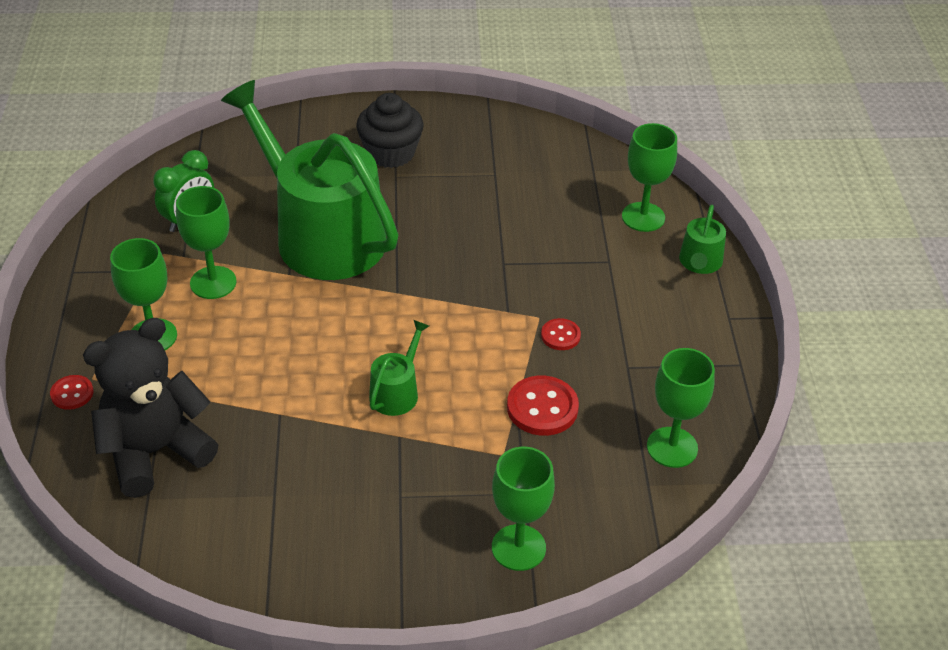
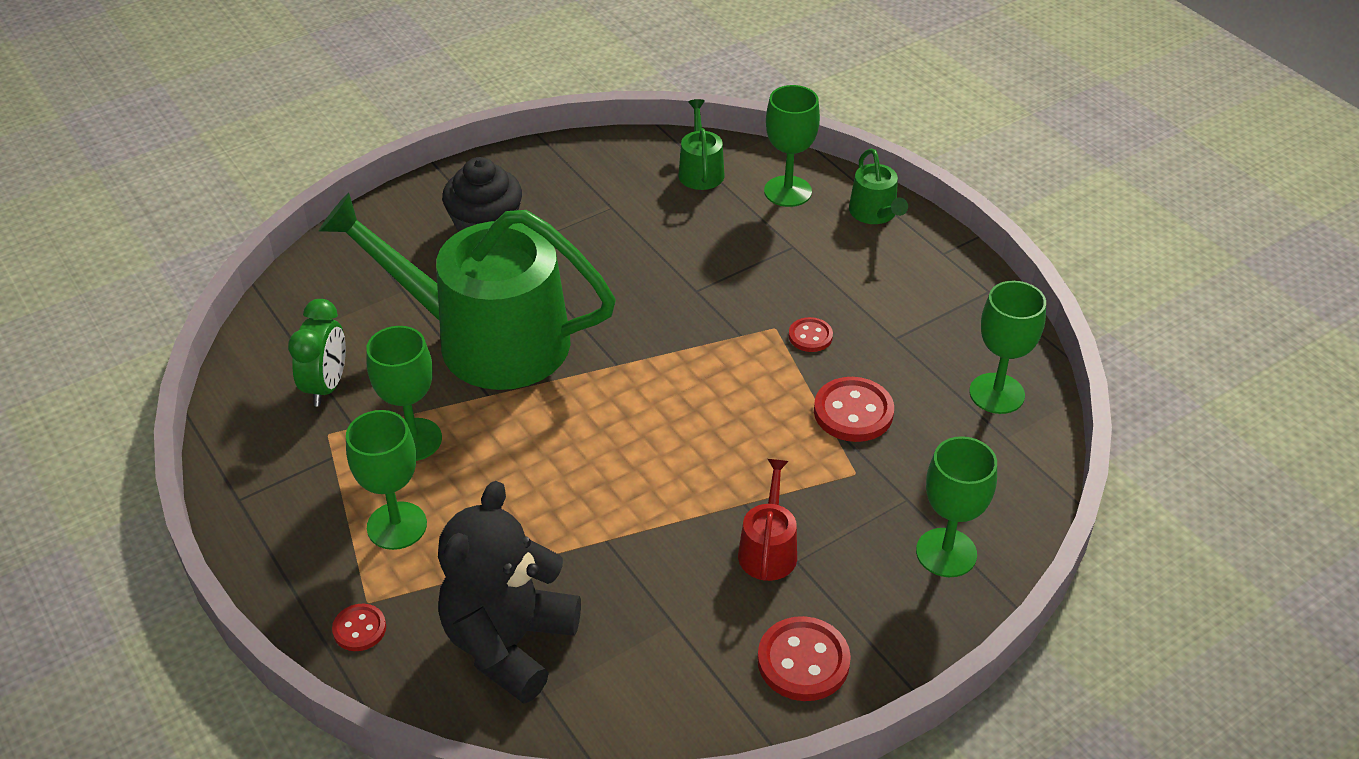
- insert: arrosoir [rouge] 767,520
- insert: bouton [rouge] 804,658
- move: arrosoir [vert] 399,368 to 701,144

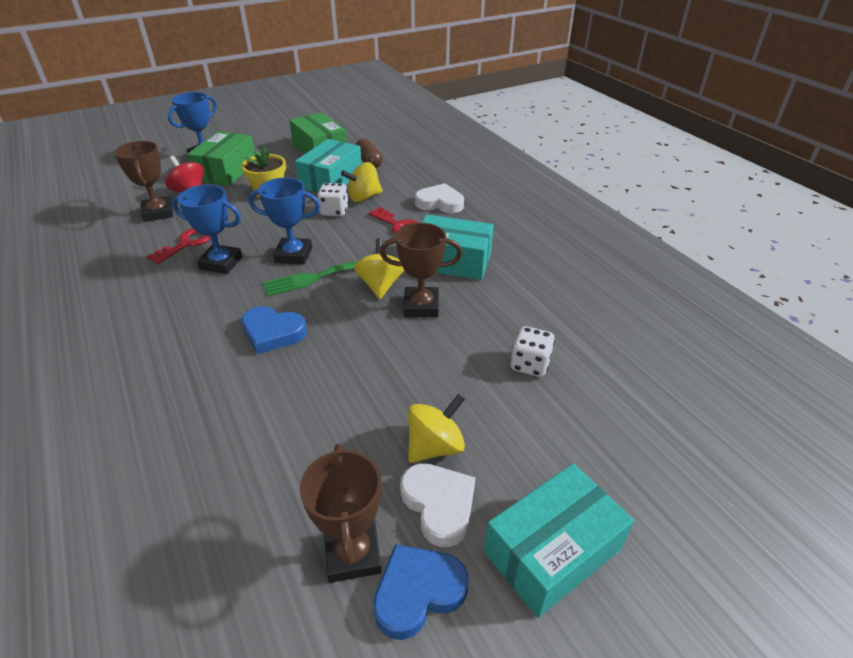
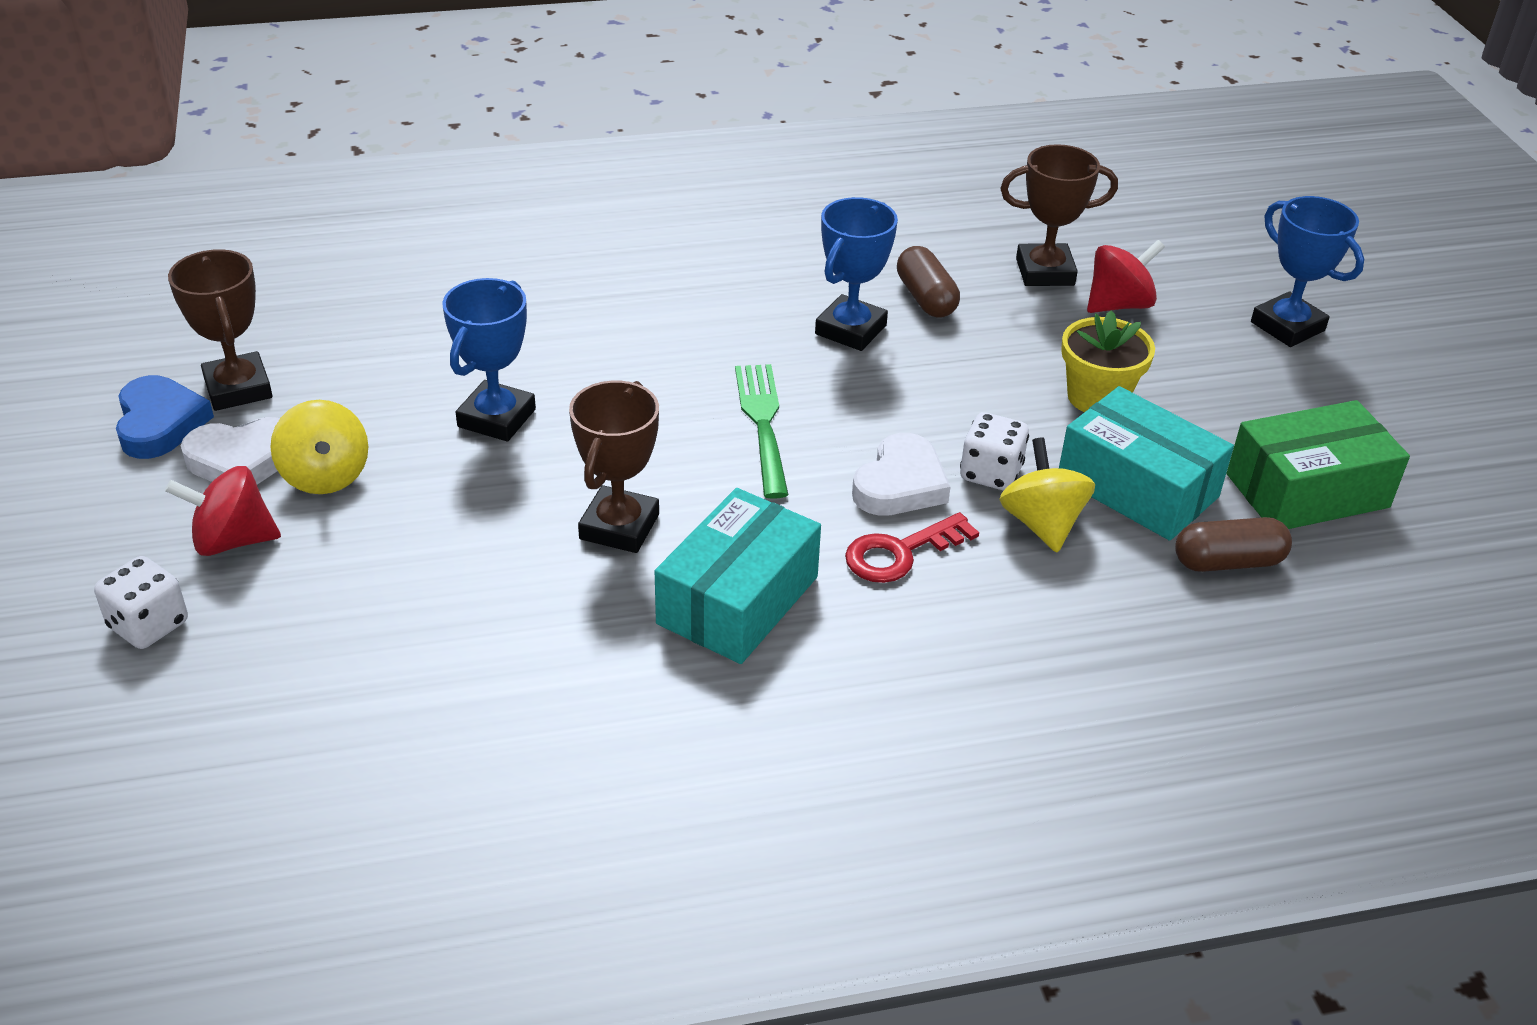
- delete: boîte [vert] 221,158
- delete: cœur [bleu] 274,330
- delete: toupie [jaune] 379,268
- delete: boîte [turquoise] 559,540
- insert: toupie [rouge] 223,511
- move: trophée [bleu] 284,221 to 489,359
- move: cœur [blanc] 439,198 to 901,474
- move: dé [blanc] 532,351 to 141,602
- replace: clé [rouge] 179,246 to gélule [marron] 928,282
- rotate: trophée [marron] 341,513 = 220,330 60 degrees clockwise

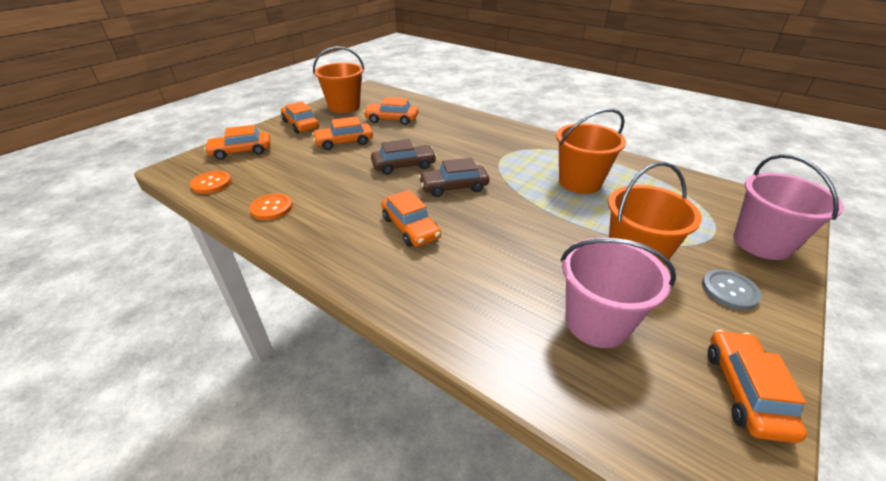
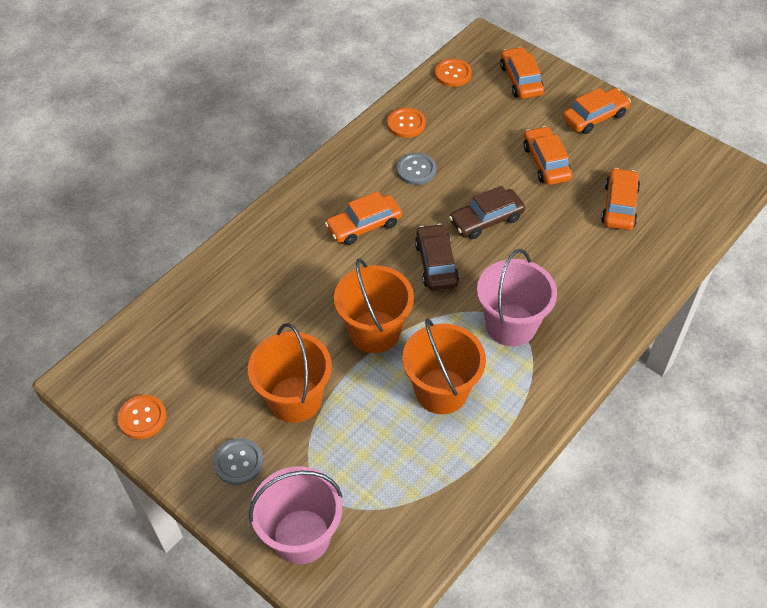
- insert: bouton [gris] 416,169
- move: seau [orange] 338,79 to 374,305
- move: seau [rose] 618,293 to 517,298
- replace: voiture [orange] 757,386 to bouton [orange] 142,417
- rotate: voiture [marron] 404,157 = 487,212 75 degrees clockwise

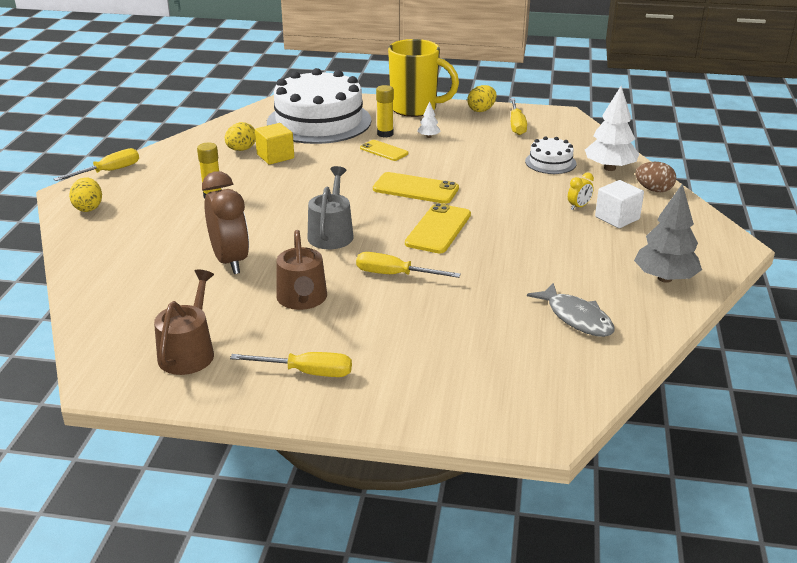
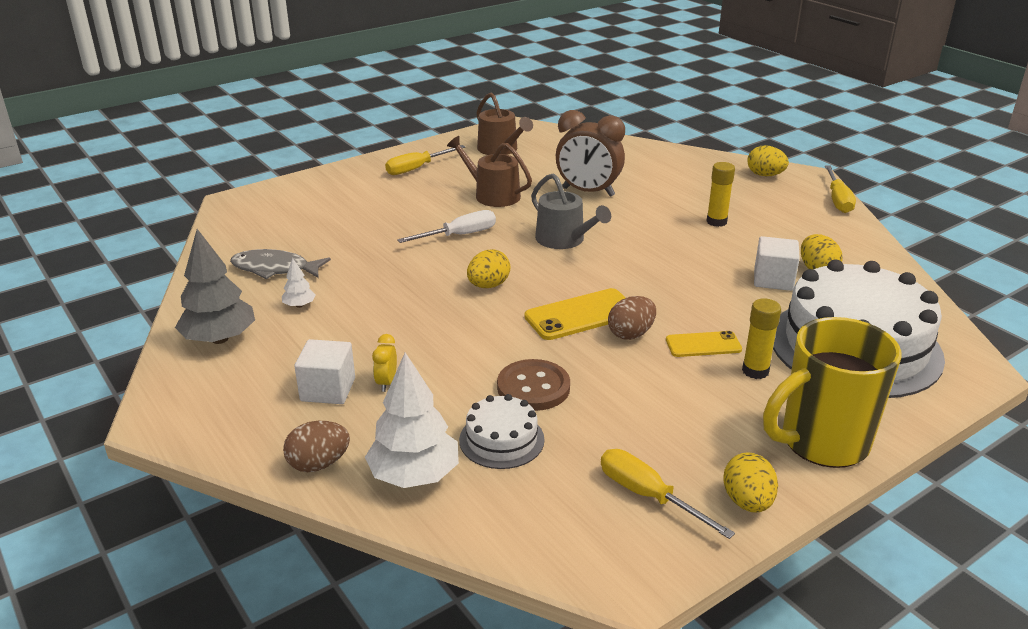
- insert: bouton [marron] 533,385
- insert: œuf [marron] 632,318
- move: arbre [blanc] 429,119 to 299,283
- replace: téléphone [jaune] 438,228 to œuf [jaune] 488,268
- recolor: cube [jaune] 274,144 to cube [blanc] 777,263
- recolor: tournevis [jaune] 408,265 to tournevis [blanc] 446,226

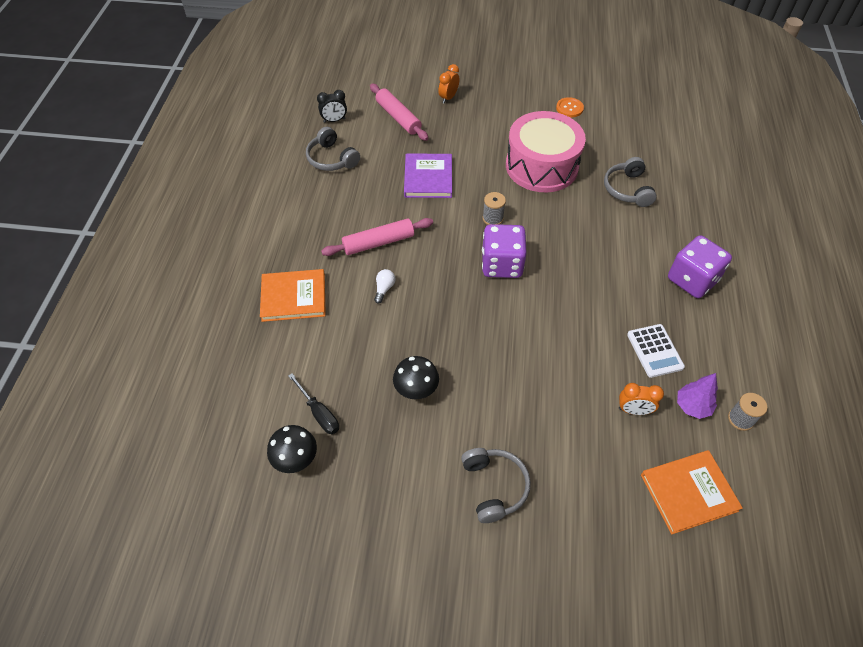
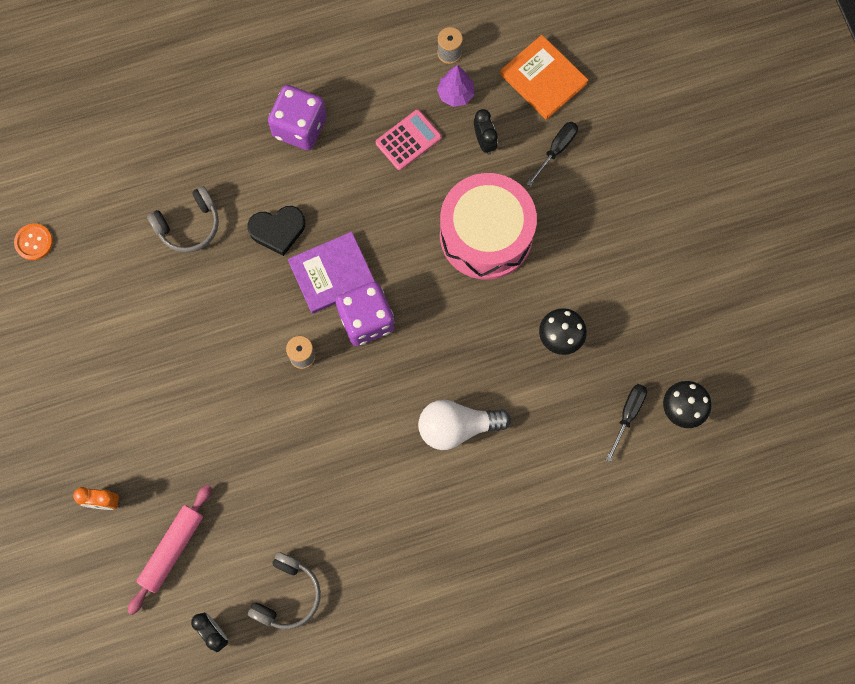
- delete: livre [orange] 293,295
- delete: rouleau à pâtisserie [rose] 377,237
- delete: casque audio [gris] 496,485
- insert: cœur [noir] 276,231
- insert: tournevis [noir] 552,154
- move: livre [violet] 428,175 to 331,273
- move: tambour [rose] 546,151 to 488,226
- move: bouton [orange] 570,107 to 33,242
- recolor: réveil [orange] 641,399 to réveil [noir] 486,132
- recolor: calculatrice [blanc] 656,351 to calculatrice [rose] 409,140
- resize: ampoule [blanc] 384,286 = 464,425 x2.20

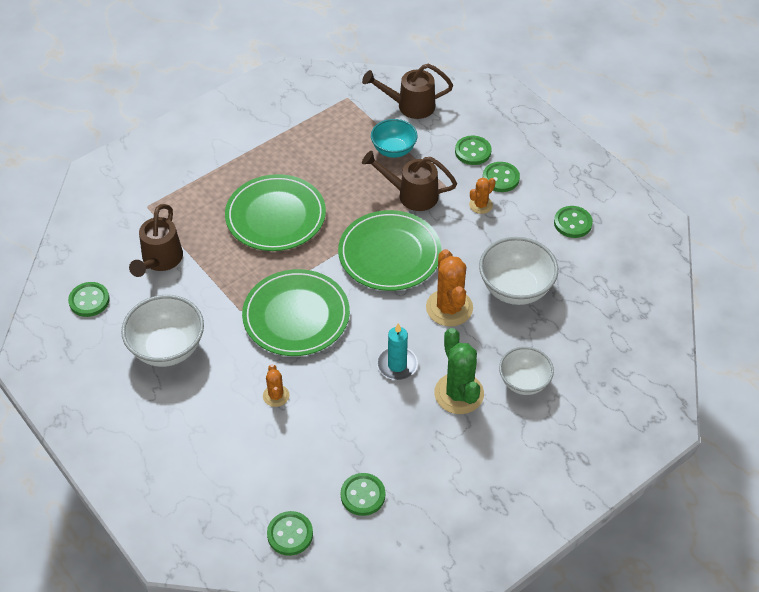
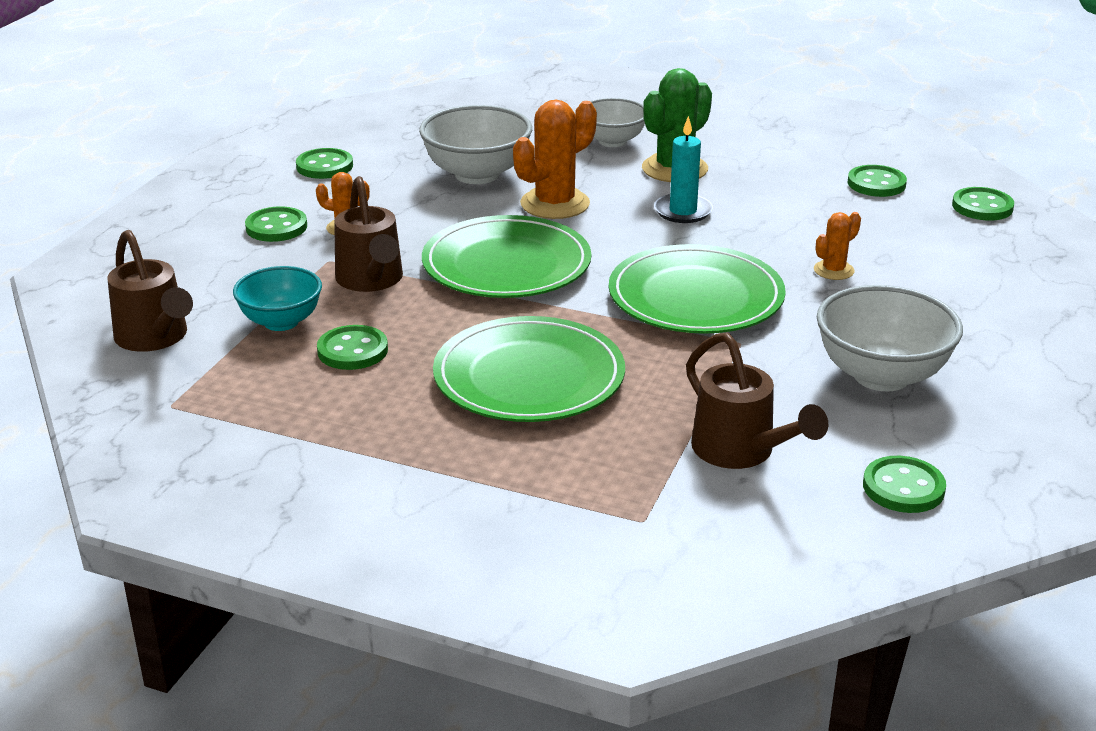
- move: bouton [vert] 473,150 to 352,347
- rotate: arrosoir [marron] 156,240 = 757,400 75 degrees clockwise

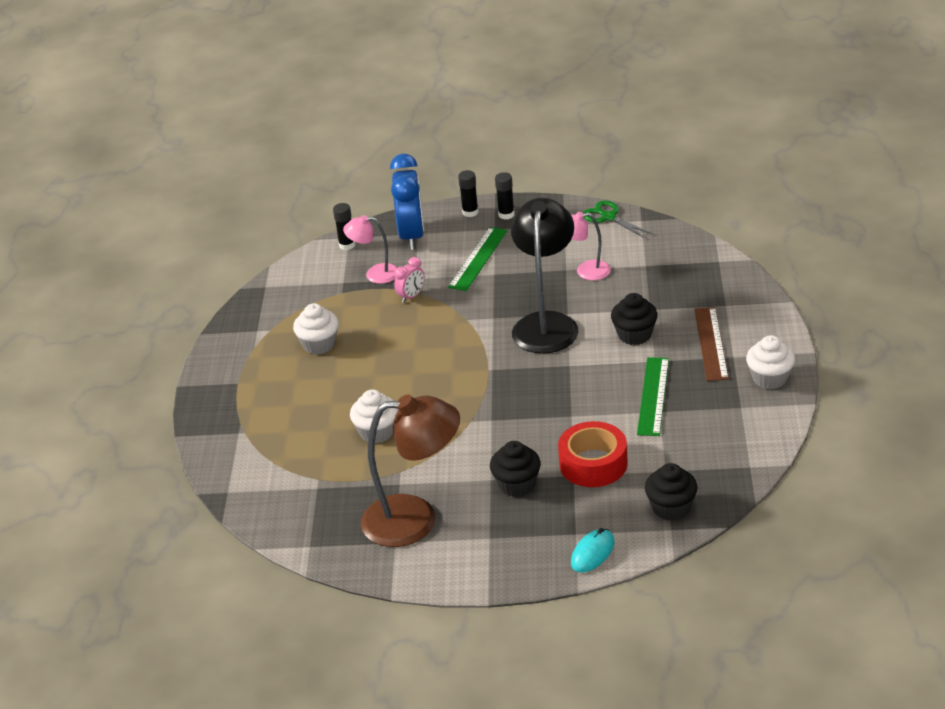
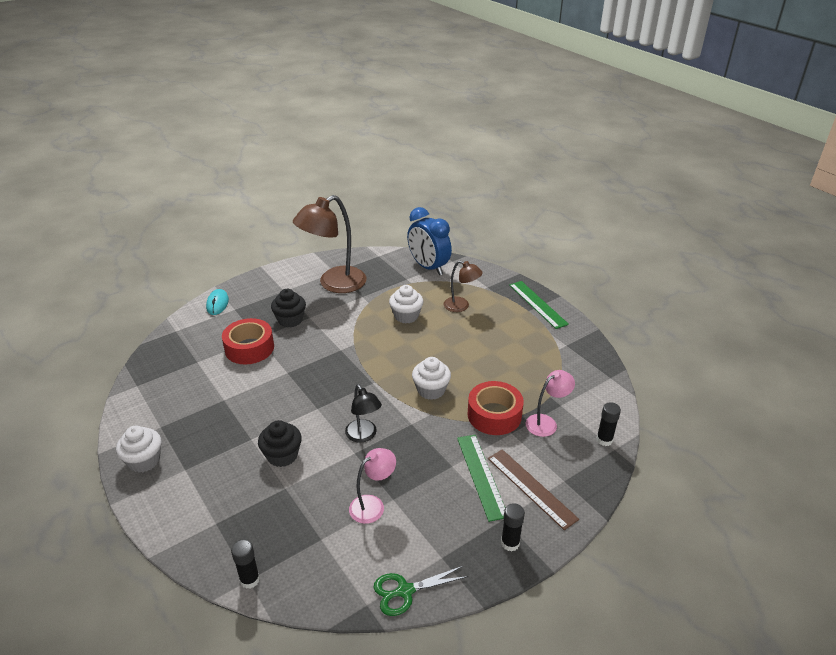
- delete: muffin [noir] 671,492
- insert: lampe [marron] 463,286
- move: muffin [blanc] 316,329 to 431,378
- move: réveil [bleu] 407,202 to 429,241
- move: bâton de colle [noir] 468,193 to 245,564
- move: règle [vert] 653,396 to 539,305
- move: règle [marron] 711,344 to 533,489
- replace: réveil [rose] 409,280 to ruban adhésif [rouge] 496,408
- rotate: ciseaux [vert] 618,219 = 421,591 150 degrees clockwise
- resize: lampe [noir] 544,276 = 363,413 x0.53

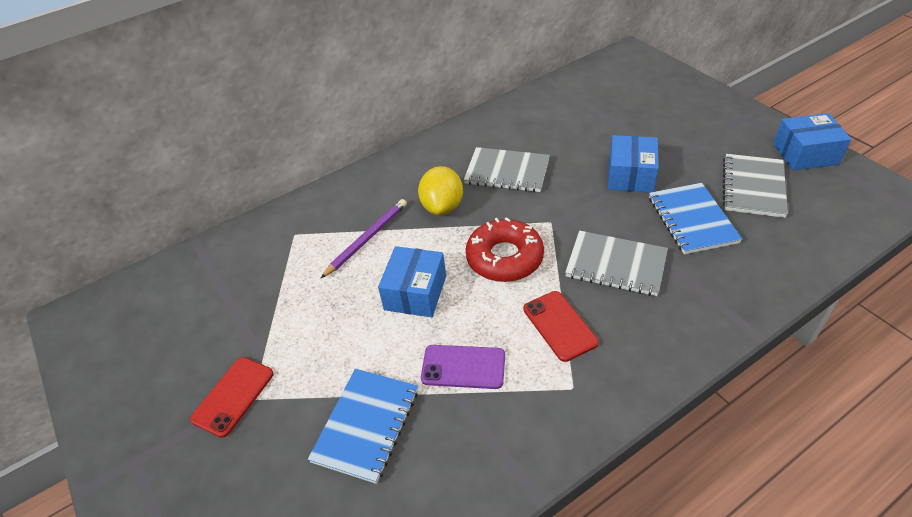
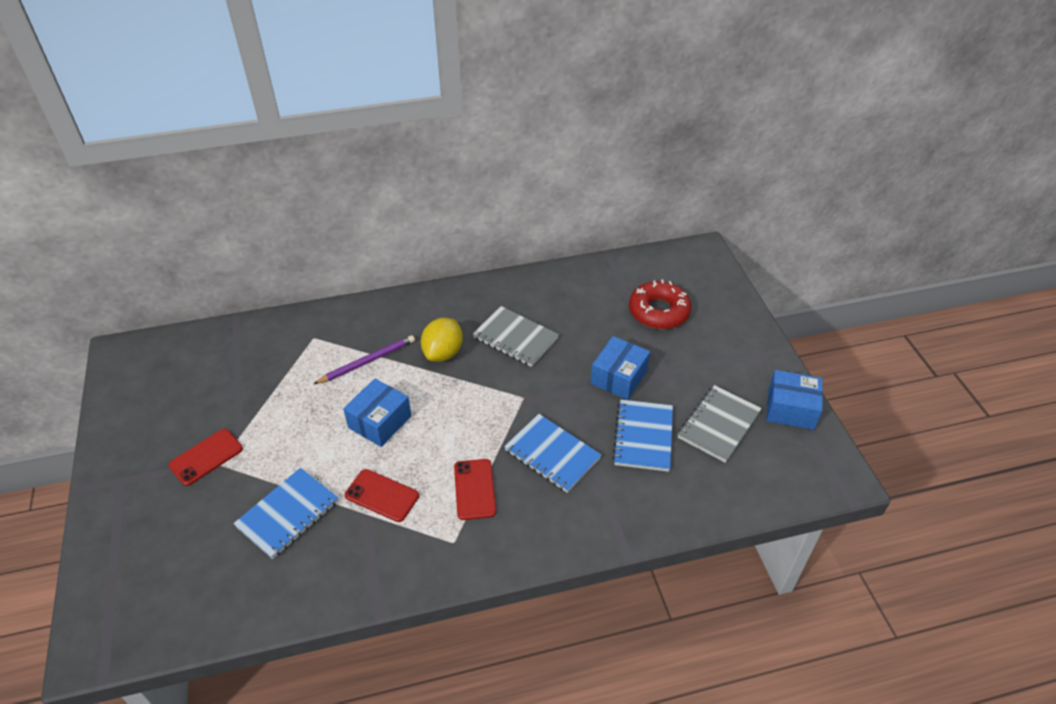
- move: beignet [rouge] 505,249 to 660,304
- recolor: téléphone [violet] 463,367 to téléphone [rouge] 382,495
- recolor: carnet [gris] 616,263 to carnet [bleu] 553,453

